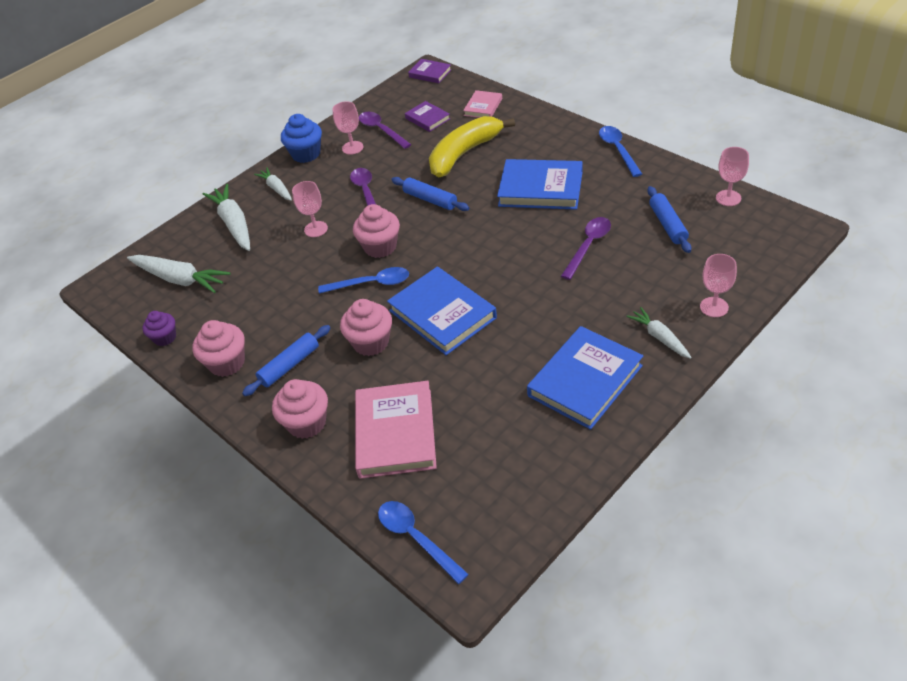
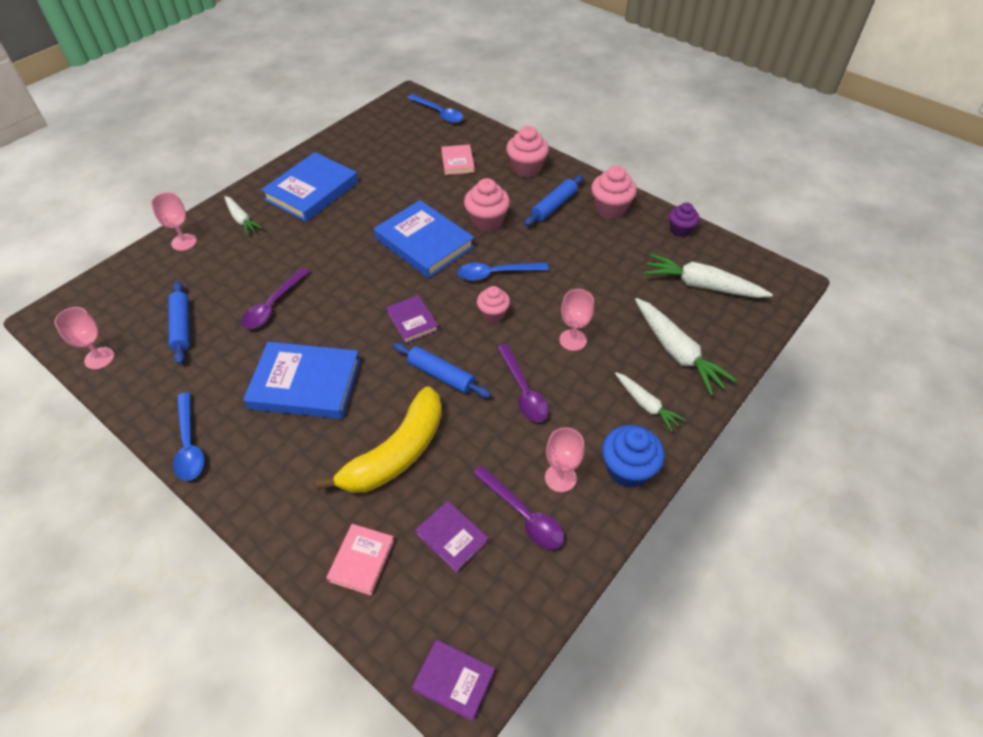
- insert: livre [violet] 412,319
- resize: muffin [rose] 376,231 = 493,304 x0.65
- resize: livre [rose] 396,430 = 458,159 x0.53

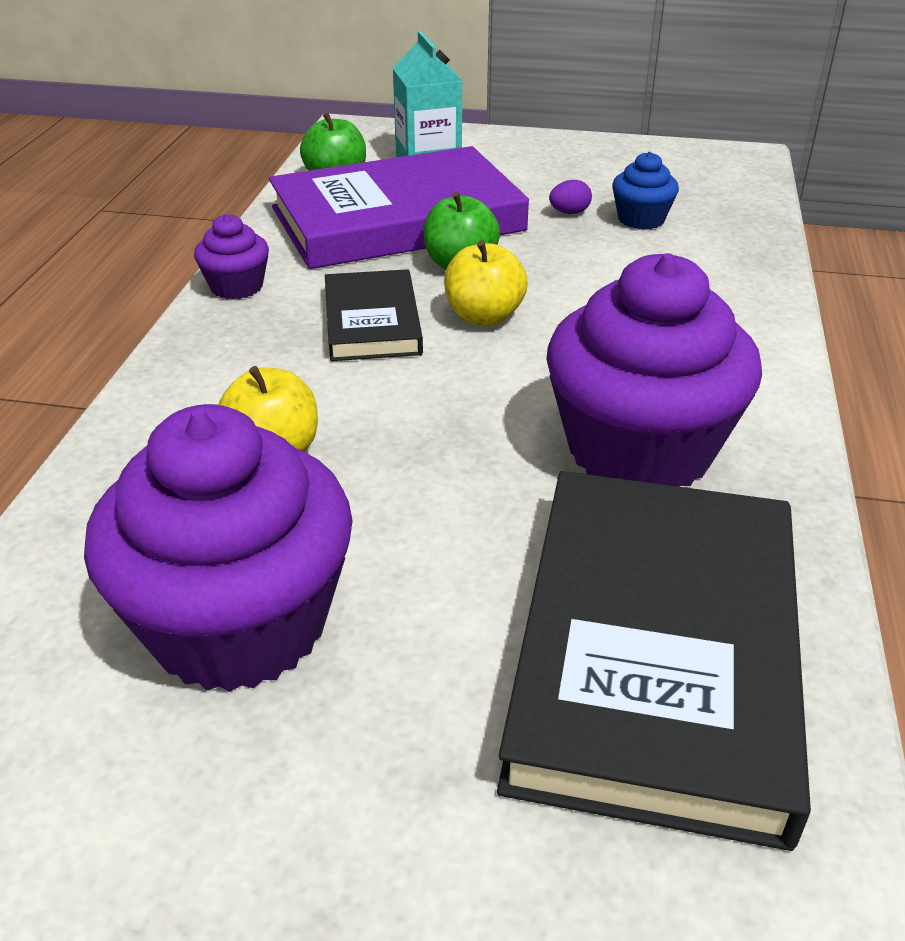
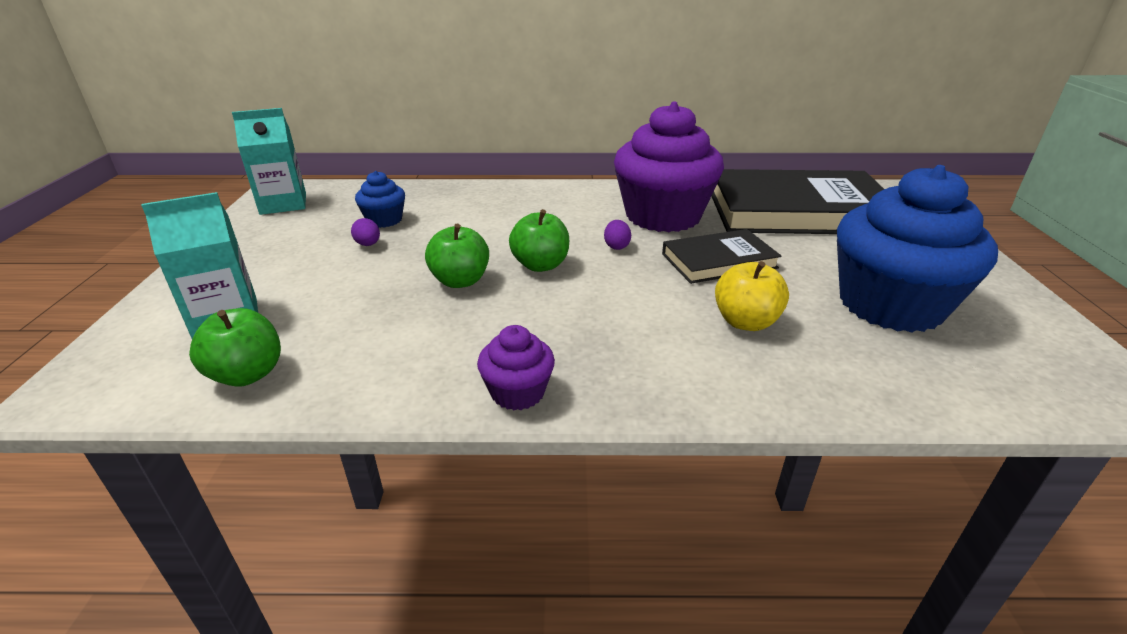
- delete: livre [violet] 399,207
- insert: brique de lait [turquoise] 269,161
- insert: œuf [violet] 617,235
- move: livre [noir] 374,315 to 721,256
- recolor: muffin [violet] 218,548 to muffin [bleu] 917,249
- recolor: pomme [jaune] 486,283 to pomme [vert] 539,240

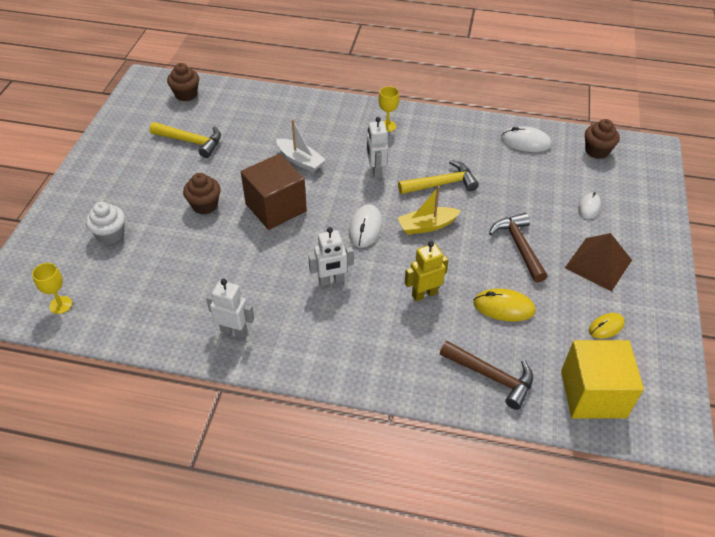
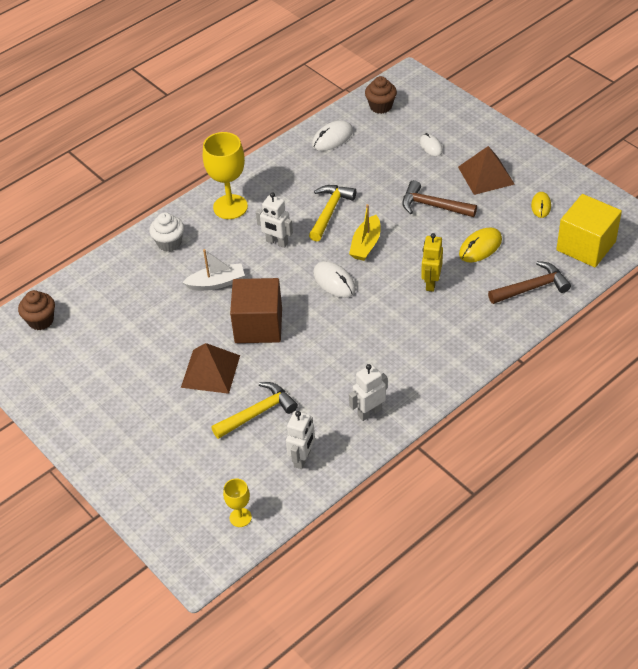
- move: muffin [blanc] 105,223 to 166,232
- move: marteau [jaune] 185,140 to 254,410
- move: robot [blanc] 330,256 to 300,440
- replace: muffin [marron] 202,193 to pyramide [marron] 210,368
- resize: verre à pied [jaune] 388,109 = 225,175 x1.92

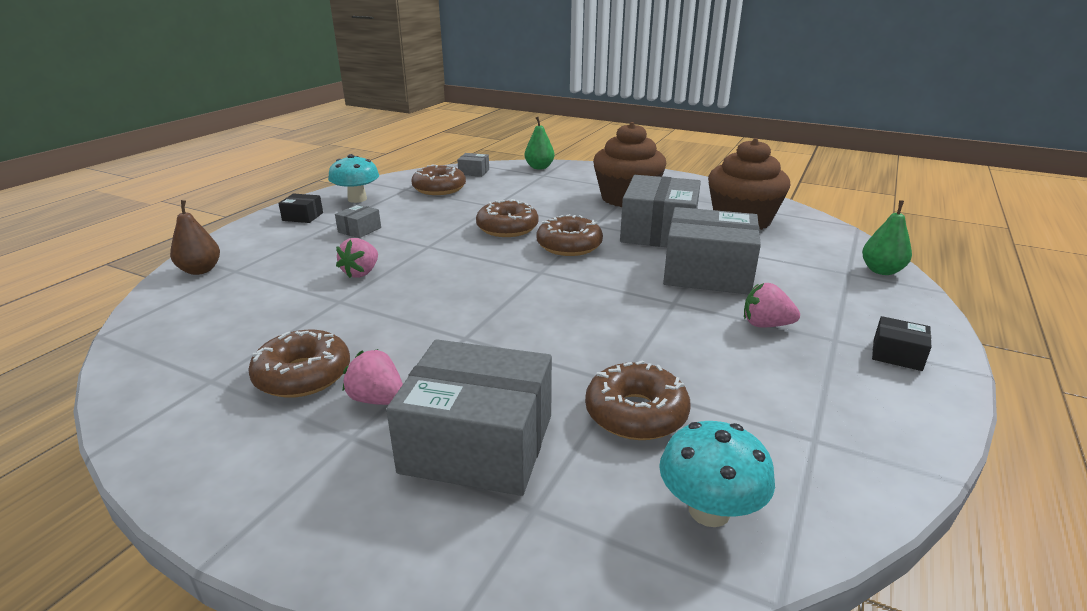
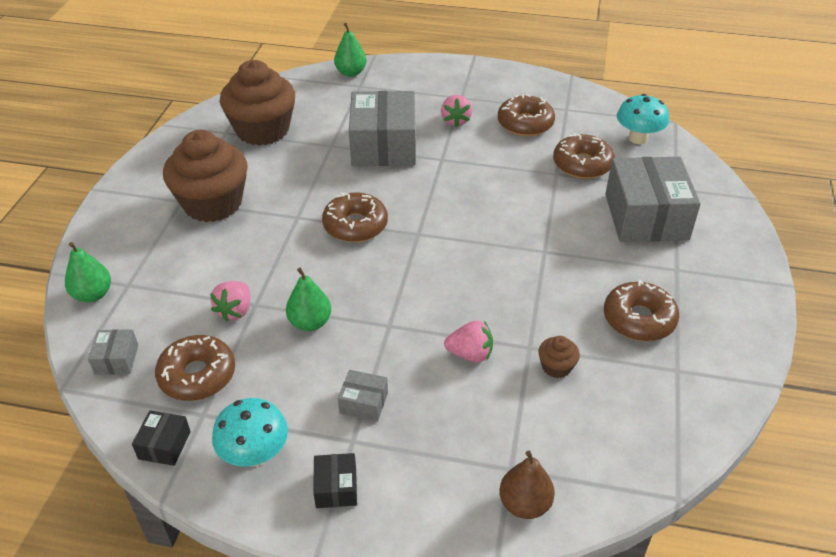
- delete: boîte [gris] 660,211
- insert: poire [vert] 308,299
- insert: muffin [marron] 559,357
- move: fraise [rose] 372,377 to 230,301
- move: beignet [marron] 507,218 to 526,115
- move: boîte [noir] 902,343 to 161,438

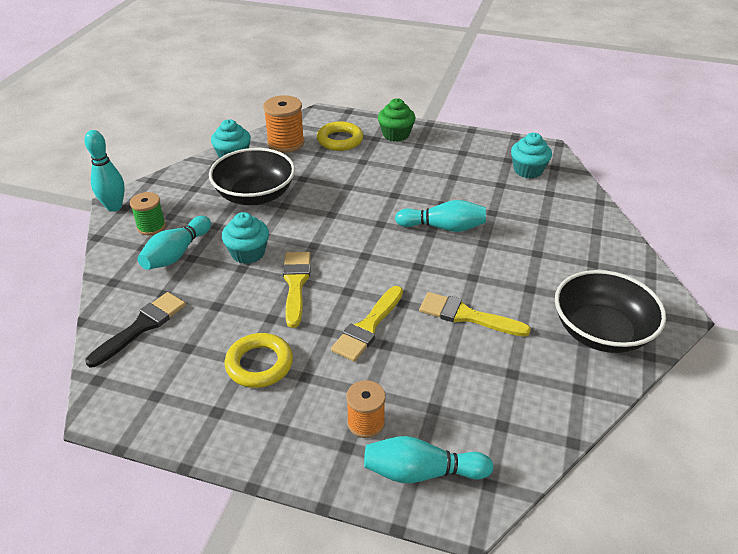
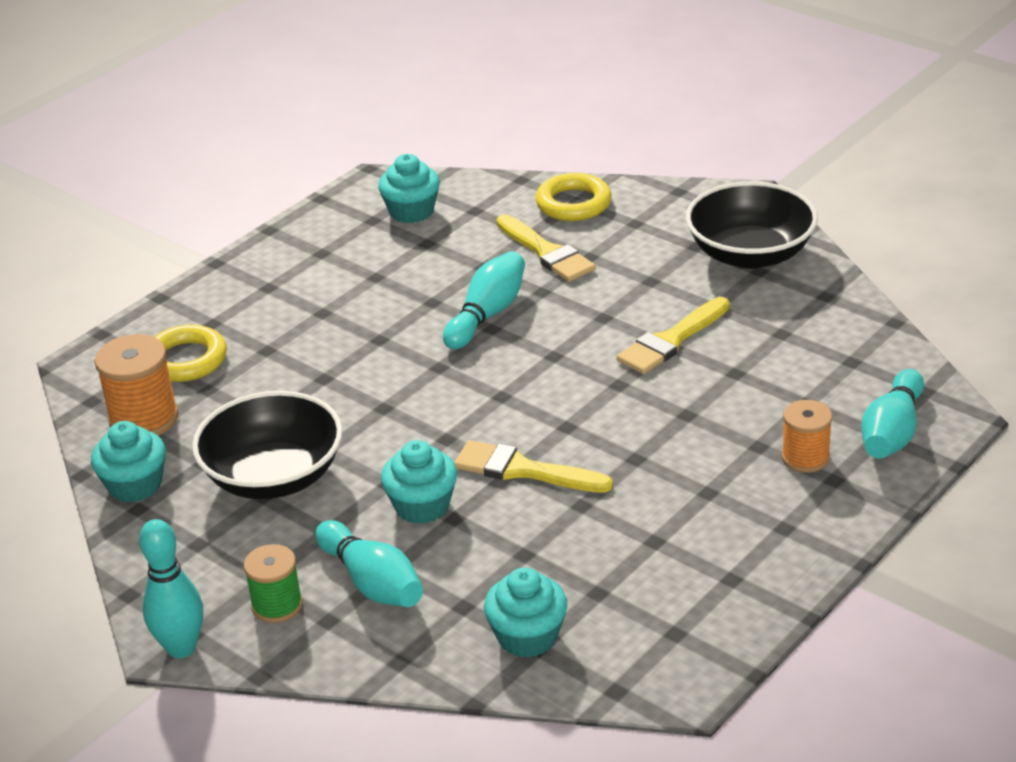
- delete: muffin [vert] 397,120
- move: anneau [jaune] 259,360 to 573,197
- move: pinceau [jaune] 367,324 to 546,248
- replace: pinceau [noir] 135,329 to muffin [turquoise] 525,612

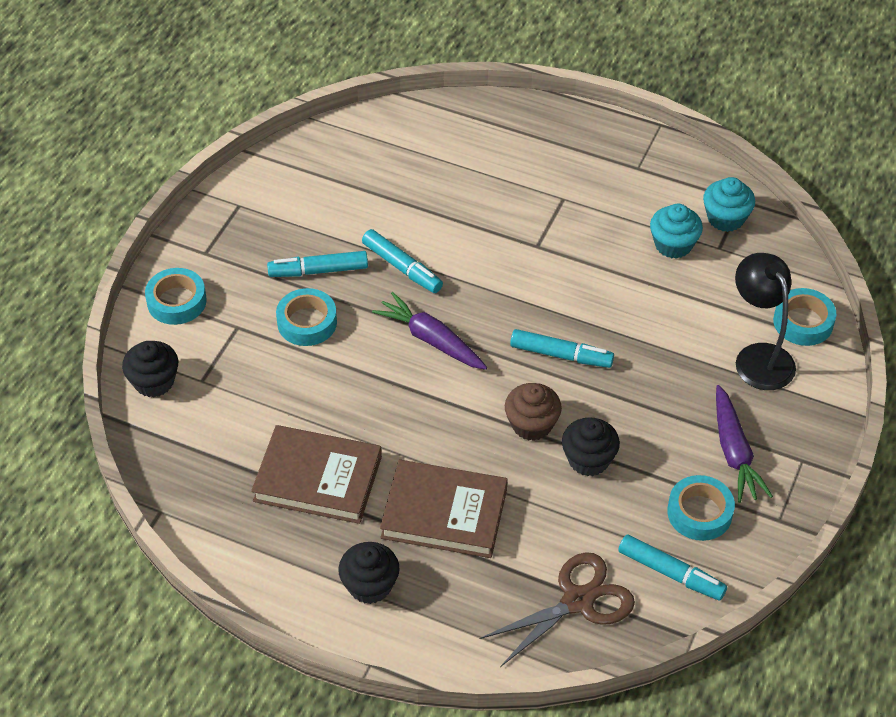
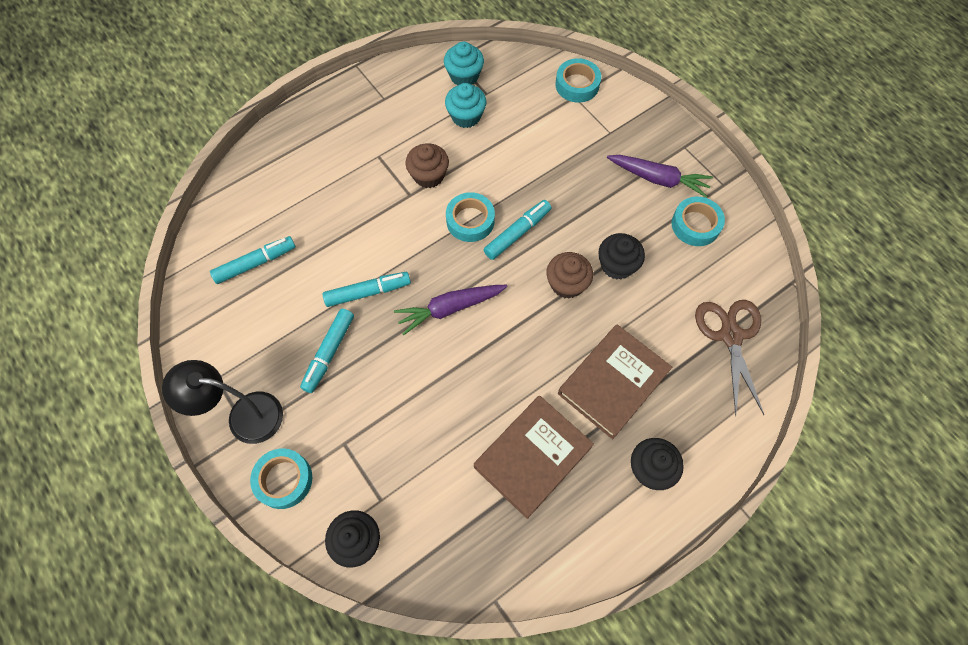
- insert: muffin [marron] 427,165
- move: ruban adhésif [turquoise] 306,317 to 470,217
- move: feutre [turquoise] 672,567 to 253,260
- move: lampe [noir] 765,321 to 222,402

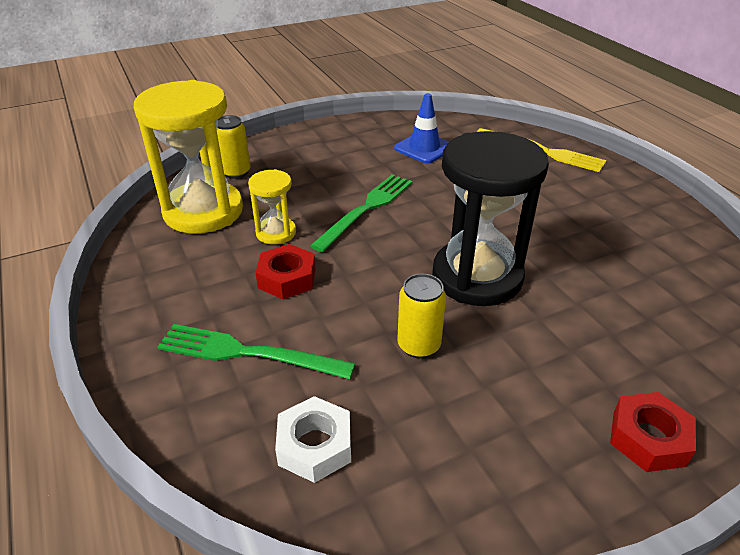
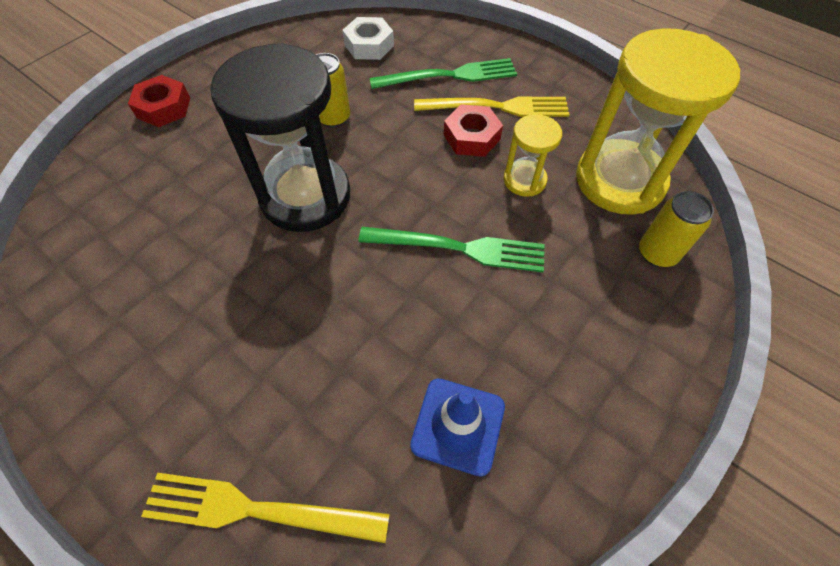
- insert: fourchette [jaune] 492,107
- rotate: fourchette [vert] 361,213 = 451,249 90 degrees counterclockwise

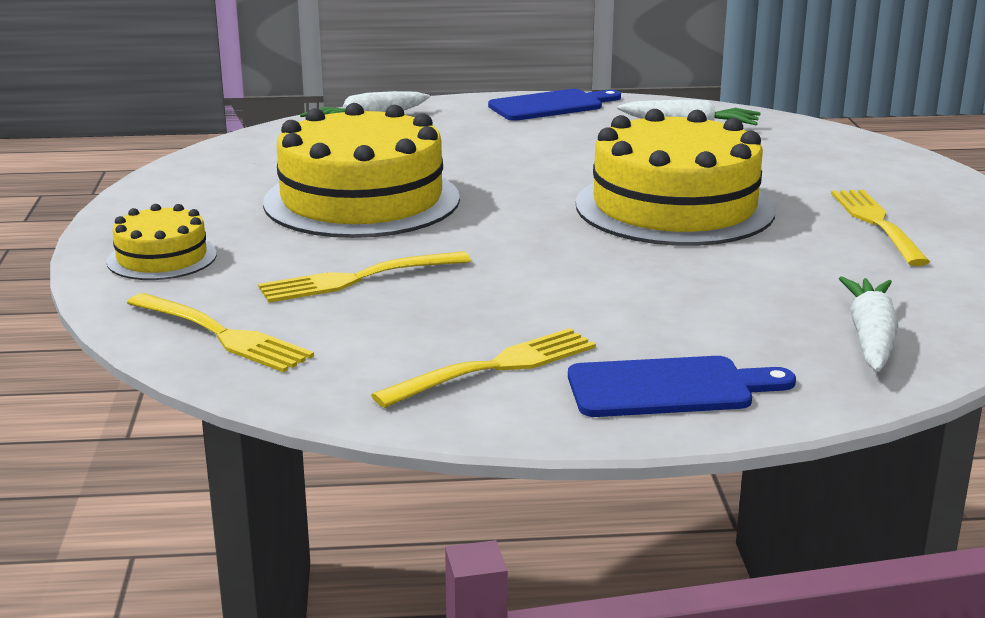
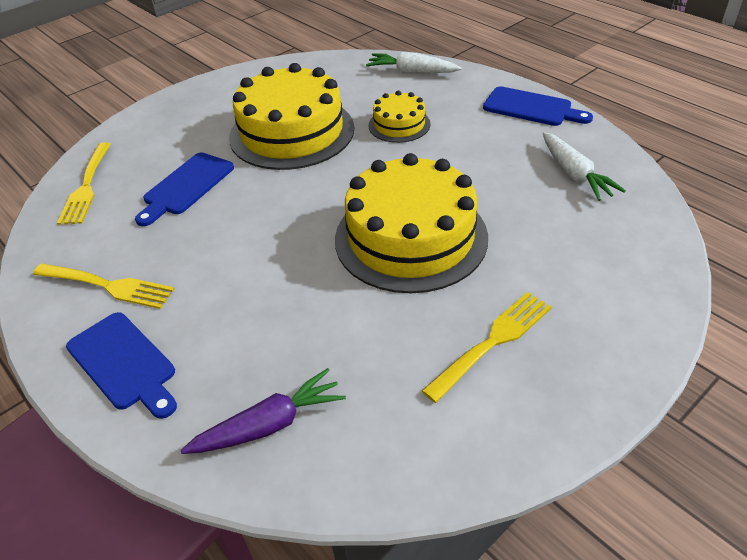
- move: gâteau [jaune] 161,242 to 399,117
- replace: fourchette [jaune] 364,277 to planche à découper [bleu] 184,189
- recolor: carotte [blanc] 868,324 to carotte [violet] 263,411

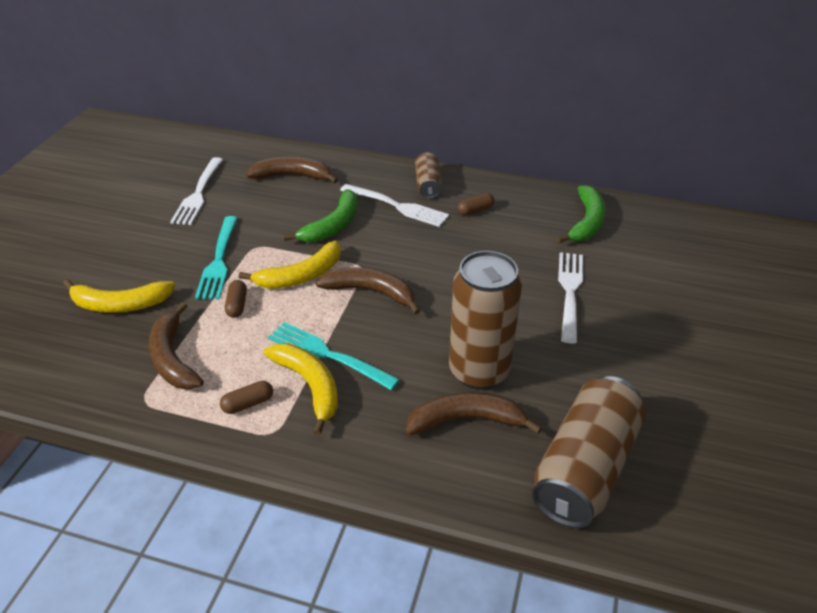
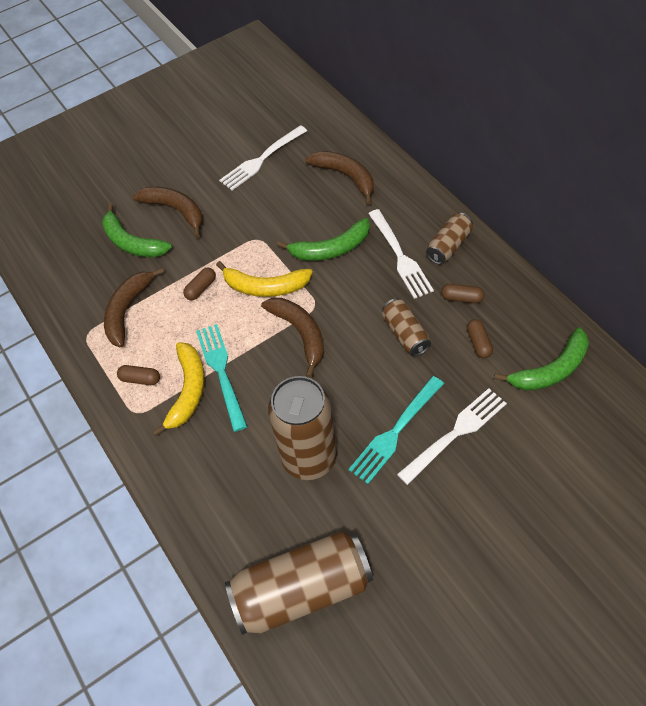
- insert: canette [marron] 406,327
- insert: gélule [marron] 480,338
- move: fourchette [turquoise] 216,257 to 396,430
- move: banane [marron] 474,413 to 168,212
- recolor: banane [jaune] 119,296 to banane [vert] 137,230

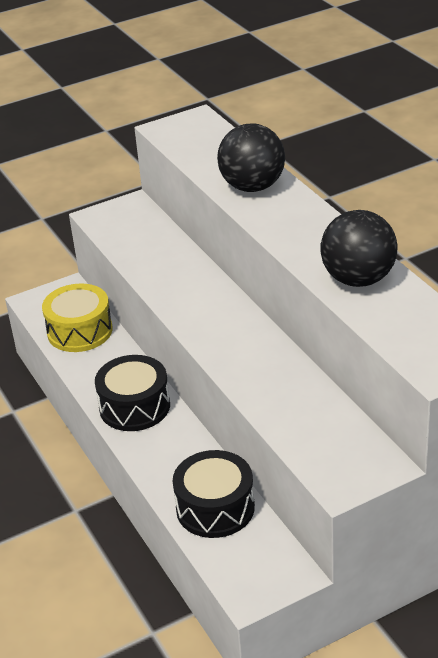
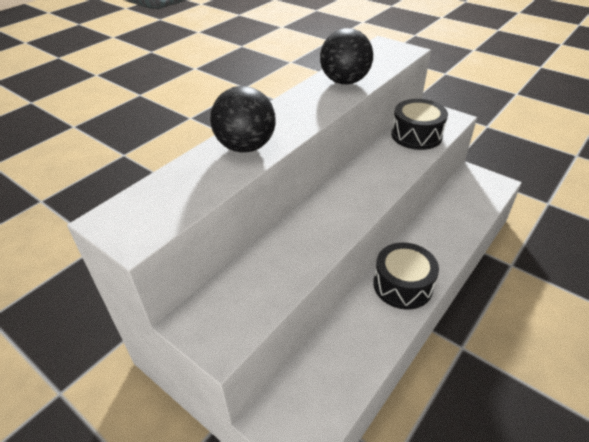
- delete: tambour [jaune] 77,318
- move: tambour [noir] 214,494 to 419,124

